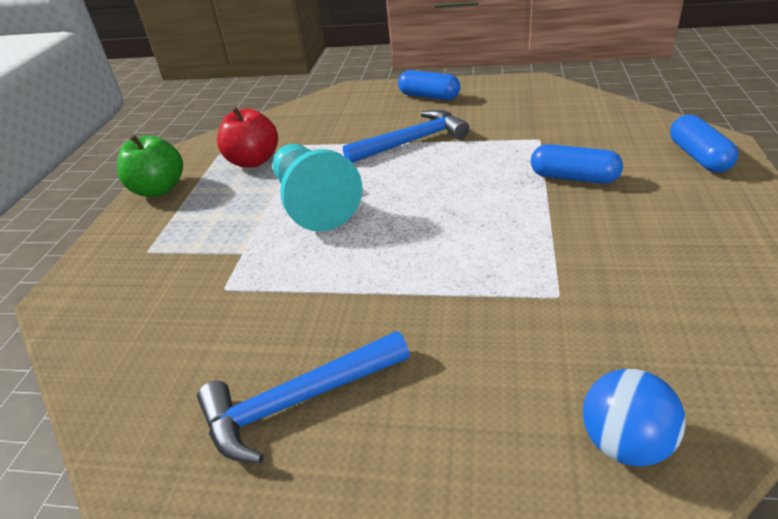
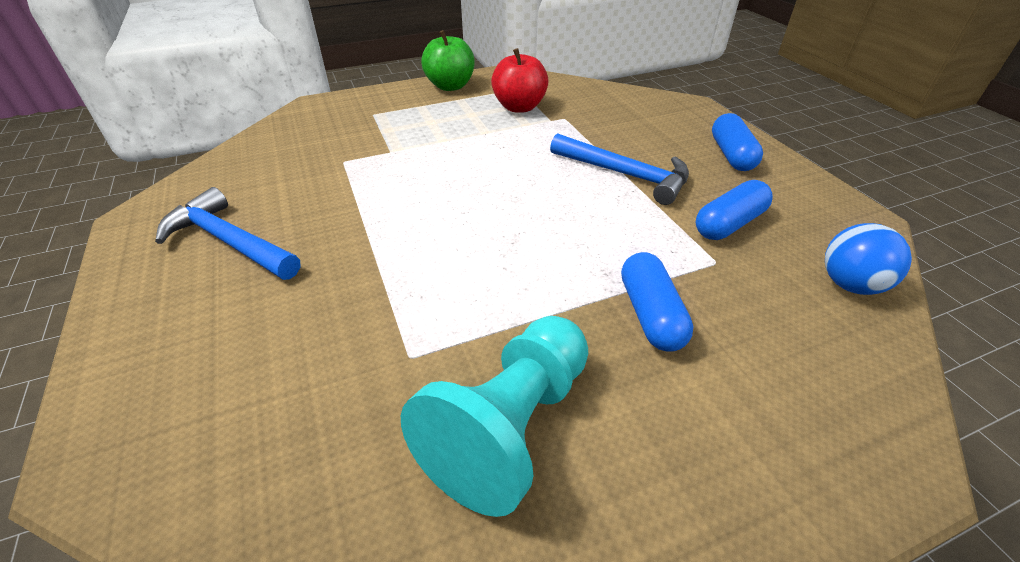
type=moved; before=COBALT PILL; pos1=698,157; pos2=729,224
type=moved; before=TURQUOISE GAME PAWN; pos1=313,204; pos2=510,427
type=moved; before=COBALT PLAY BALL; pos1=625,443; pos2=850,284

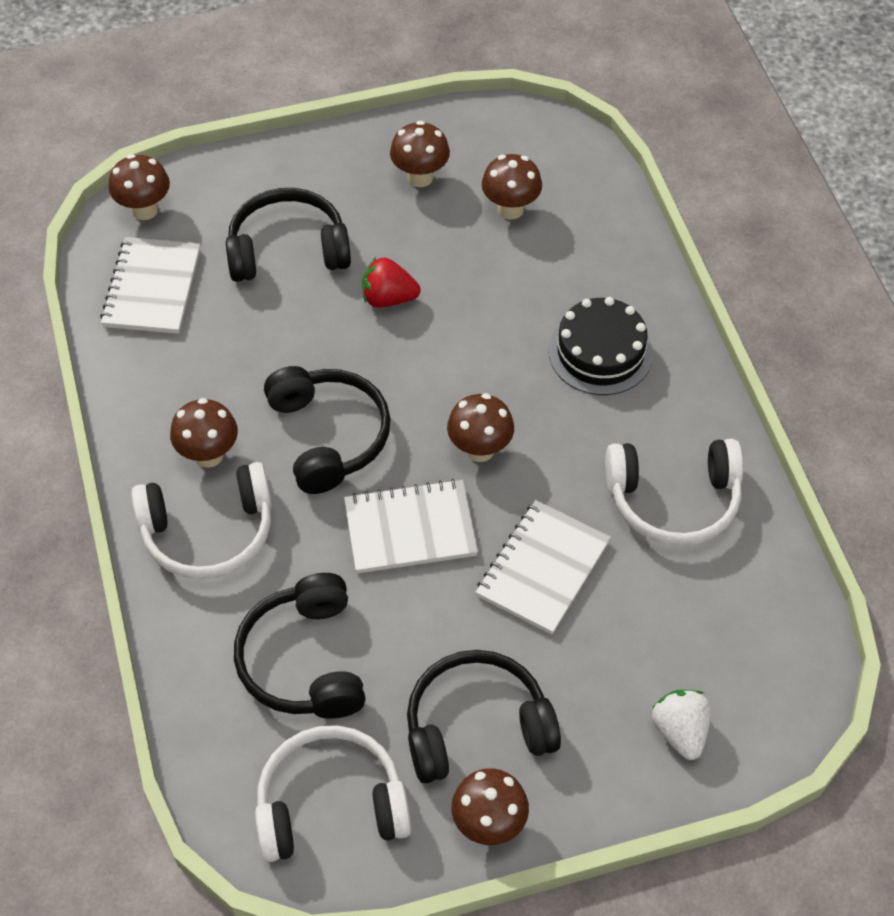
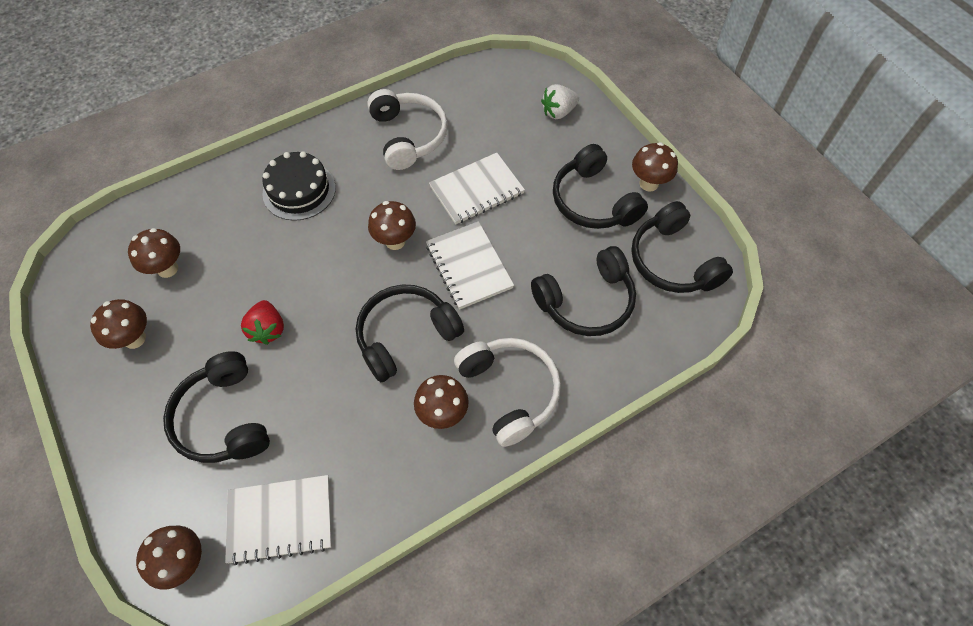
type=turned; before=WHITE NOTEBOOK; pos1=543,569; pos2=476,190; turn=-45
type=recoloured; before=WHITE HEADSET; after=EBONY HEADSET; pos1=331,805; pos2=673,261

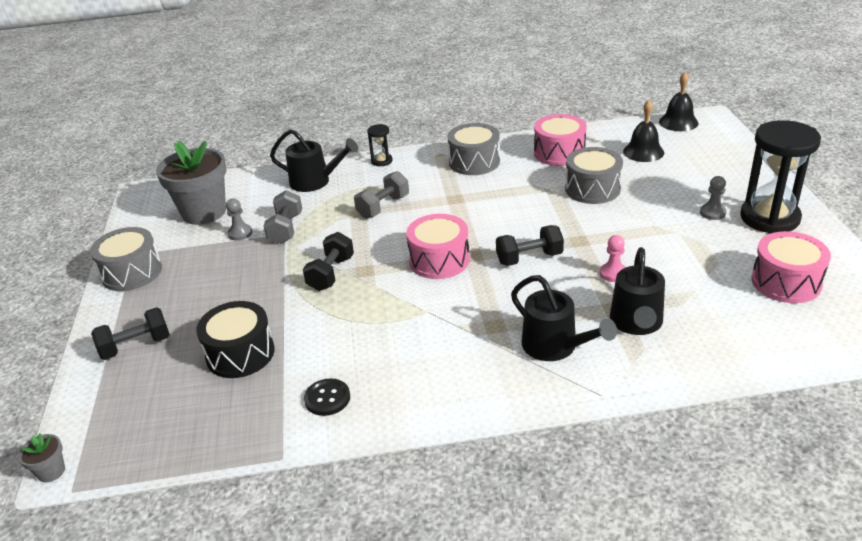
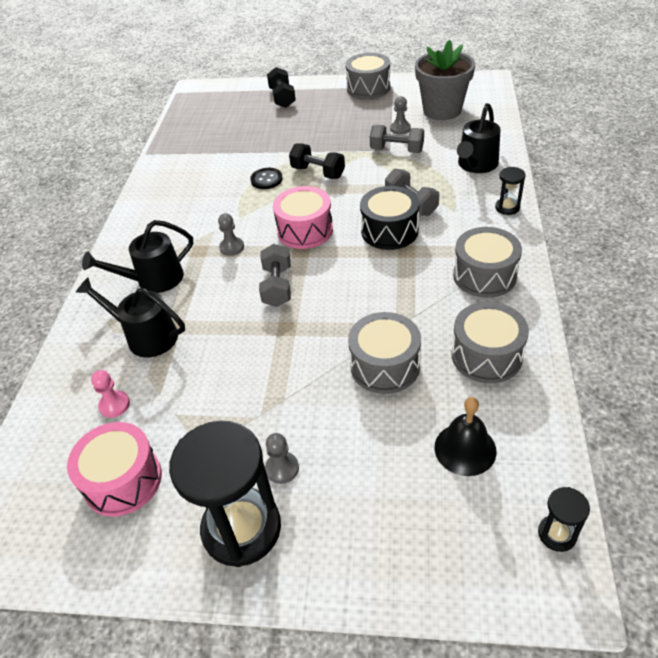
type=replaced; before=EBONY SCHOOL BELL; after=EBONY SAND TIMER; pos1=678,122; pos2=557,534
type=recoloured; before=ROSE-PINK TOY DRUM; after=GREY TOY DRUM; pos1=559,153; pos2=486,355
type=recoloured; before=EBONY FREE WEIGHT; after=GREY FREE WEIGHT; pos1=529,258; pos2=277,286
type=moved; before=ROSE-PINK GAME PAWN; pos1=613,273; pos2=114,405
type=moved; before=EBONY TOY DRUM; pos1=240,354; pos2=389,231
type=moved; before=EBONY SHIRT BUTTON; pos1=327,398; pos2=266,179
type=removed; before=GREY PLANT POT; pos1=51,471
type=added; after=GREY GAME PAWN; pos2=232,247

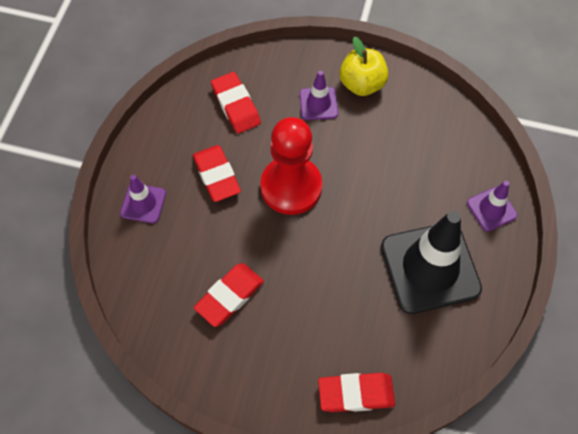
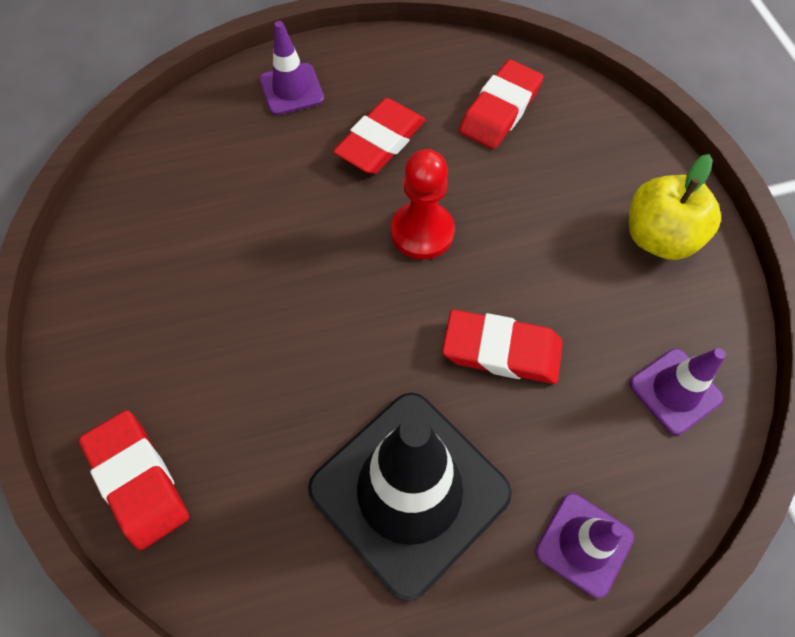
type=moved; before=VIOLET TRAFFIC CONE; pos1=318,104; pos2=675,391
type=resized; before=RED GAME PAWN; pos1=291,187; pos2=422,232; scale=0.63
type=moved; before=RED PENCIL ERASER; pos1=229,296; pos2=501,350

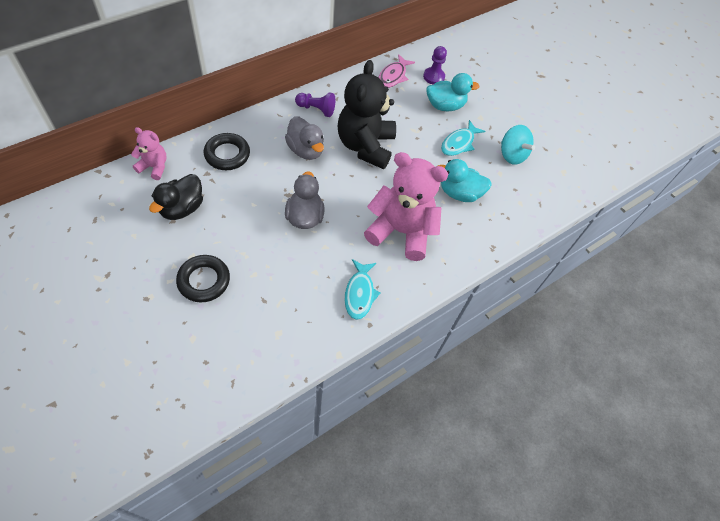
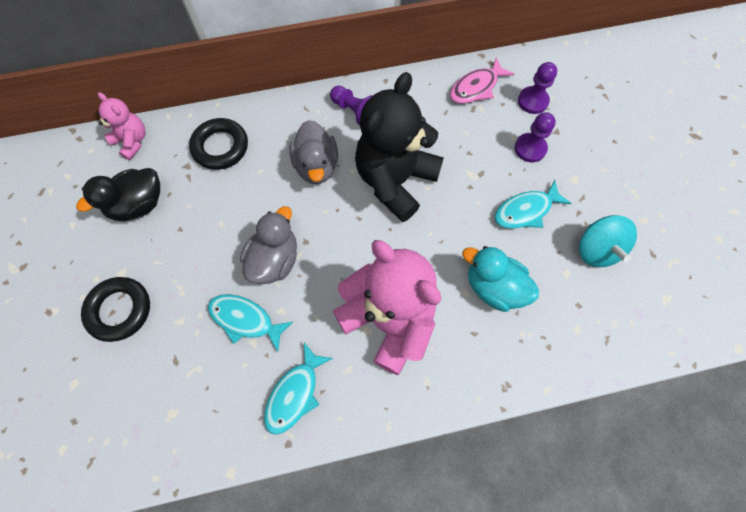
type=replaced; before=TURQUOISE RUBBER DUCK; after=VIOLET GAME PAWN; pos1=445,106; pos2=530,148
type=added; after=TURQUOISE FISH FIGURE; pos2=245,320

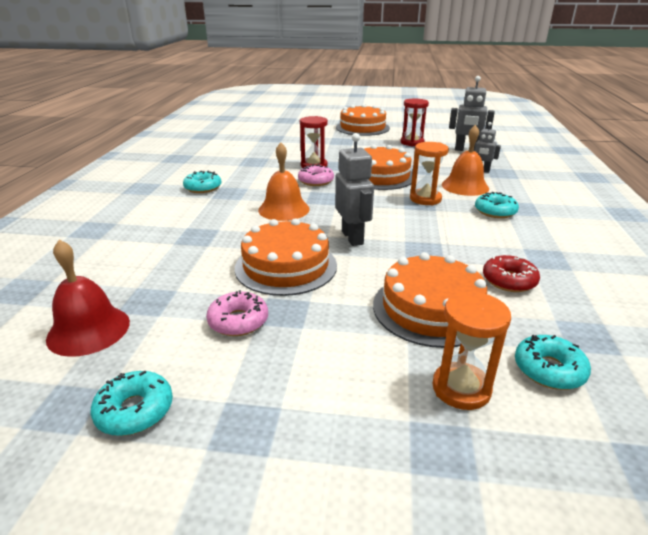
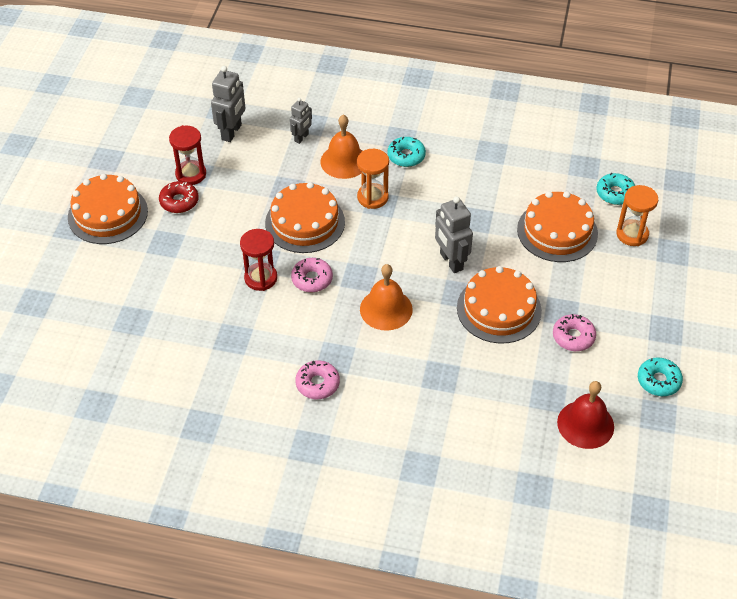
type=turned; before=GREY ROBOT FIGURE; pos1=352,237; pos2=451,261; turn=-105
type=recoloured; before=TURQUOISE GLAZED DONUT; after=ROSE-PINK GLAZED DONUT; pos1=203,188; pos2=317,384
type=moved; before=RED GLAZED DONUT; pos1=509,280; pos2=179,201

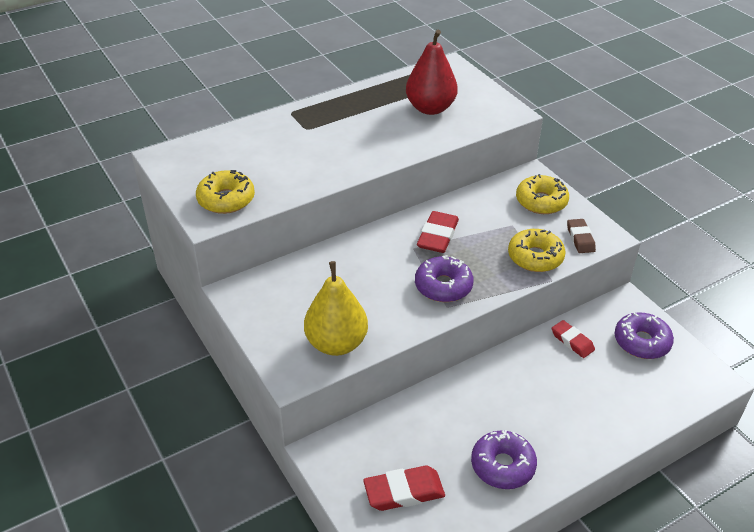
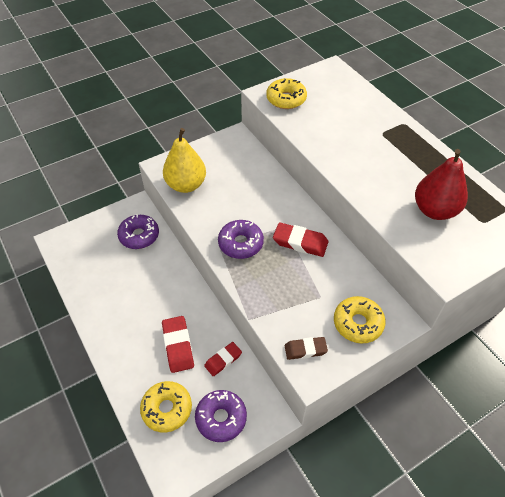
type=moved; before=GOLDEN GLAZED DONUT; pos1=535,257; pos2=167,409
type=moved; before=VIOLET GLAZED DONUT; pos1=502,465; pos2=139,236
type=moved; before=RED PENCIL ERASER; pos1=404,492; pos2=178,346

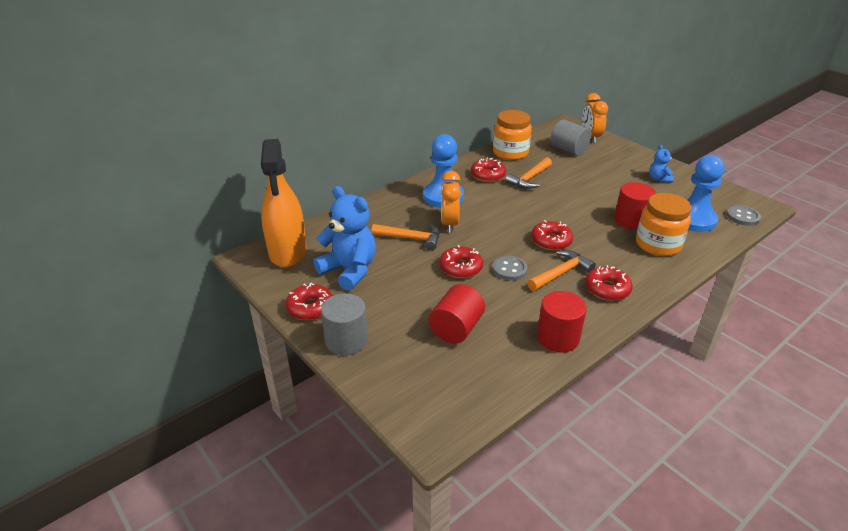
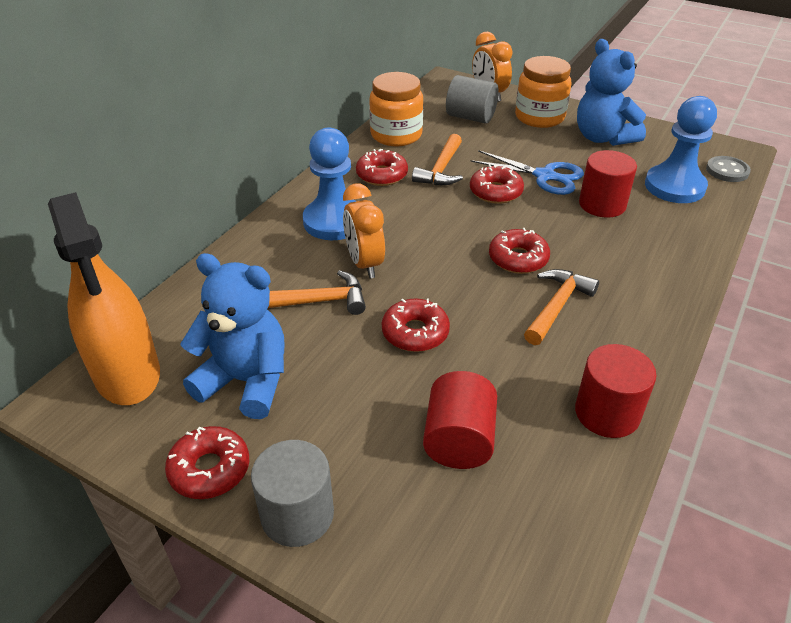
type=resized; before=COBALT TEDDY BEAR; pos1=659,179; pos2=603,138; scale=2.03
type=moved; before=BRIGHT ORANGE JAR; pos1=658,244; pos2=539,117
type=removed; before=GREY SHIRT BUTTON; pos1=509,269
type=moved; before=RED GLAZED DONUT; pos1=607,289; pos2=495,192
type=added; after=COBALT SCISSORS; pos2=544,176

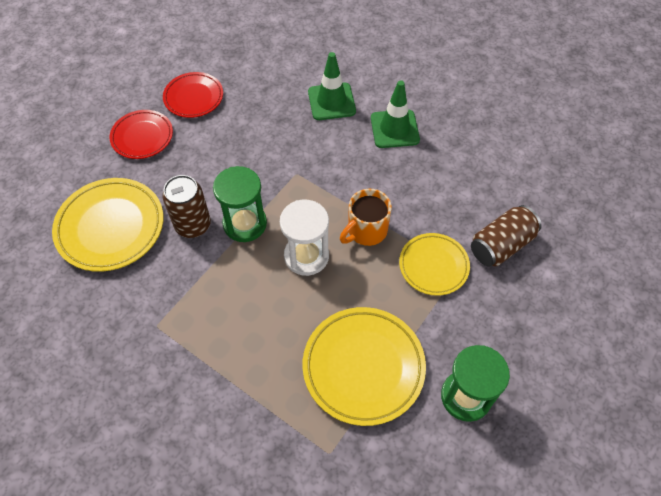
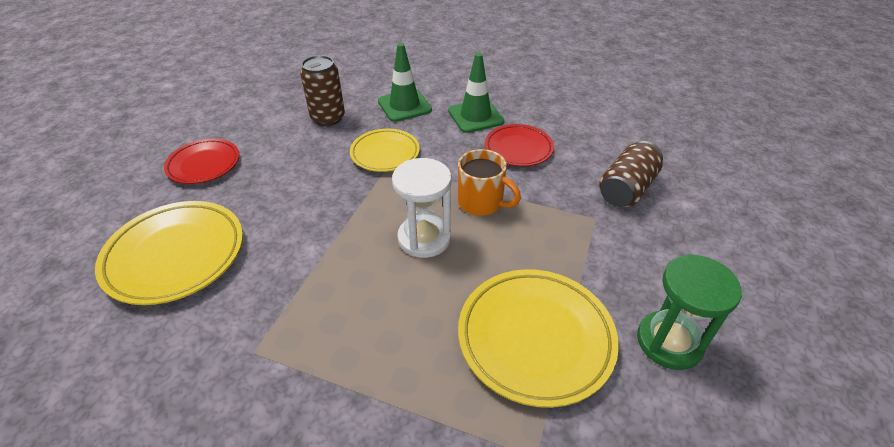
type=moved; before=RED DINNER PLATE; pos1=194,97; pos2=518,149
type=removed; before=LEAF-GREEN SAND TIMER; pos1=245,224
type=moved; before=RUSSET SODA CAN; pos1=193,225; pos2=328,118
type=turned; before=BRIGHT ORANGE COFFEE MUG; pos1=366,231; pos2=482,202; turn=-90
type=moved; before=GOLDEN DINNER PLATE; pos1=433,266; pos2=385,153

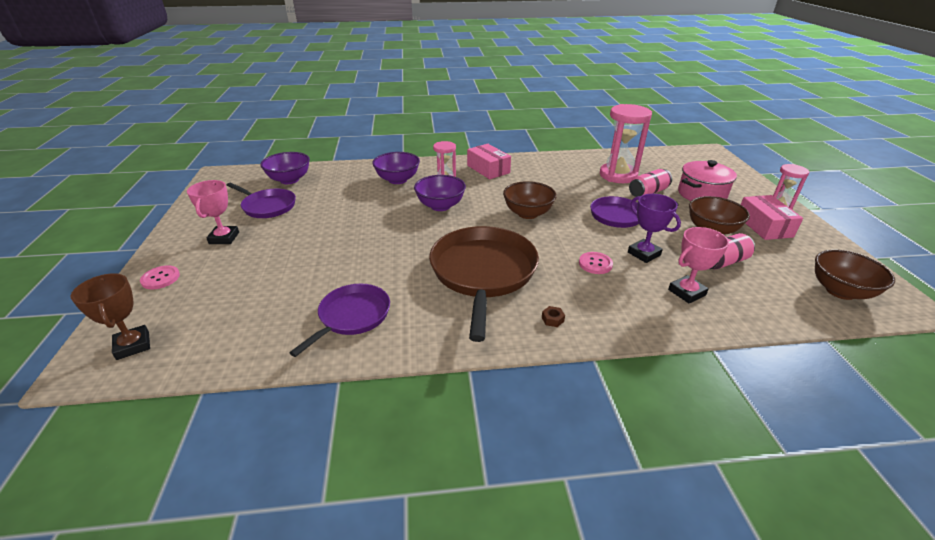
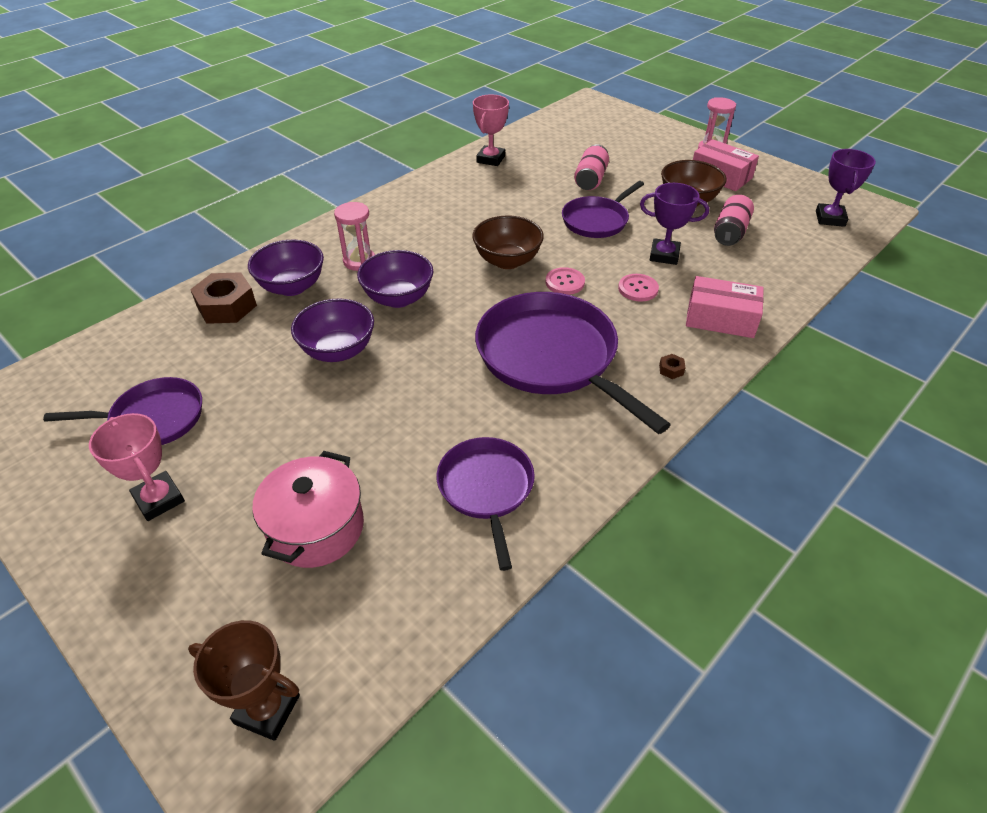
type=removed; before=ROSE-PINK SAND TIMER; pos1=618,175
type=moved; before=ROSE-PINK BOX; pos1=488,169; pos2=720,318
type=moved; before=VIOLET SERVING BOWL; pos1=289,180; pos2=338,351
type=moved; before=ROSE-PINK COOKING POT; pos1=701,194; pos2=316,528
type=recoloured; before=RUSSET PAN; after=VIOLET PAN; pos1=483,272; pos2=551,357
type=moved; before=ROSE-PINK AWARD CUP; pos1=686,292; pos2=490,159
type=replaced; before=RUSSET SERVING BOWL; after=VIOLET AWARD CUP; pos1=840,291; pos2=830,218
type=moved; before=ROSE-PINK SHIRT BUTTON; pos1=160,278; pos2=565,282
type=added; after=RUSSET HEX NUT; pos2=227,306

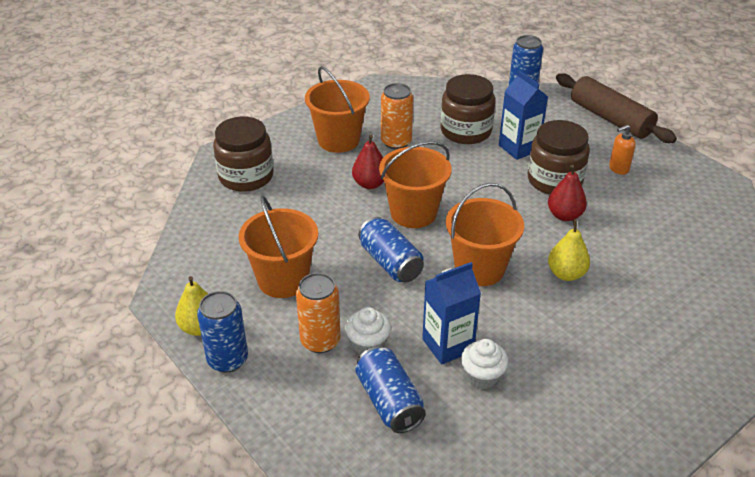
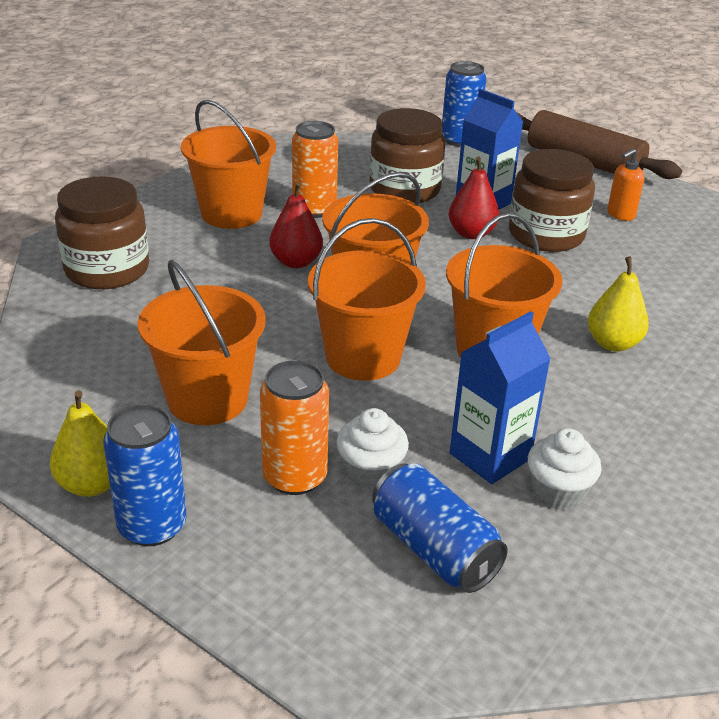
type=moved; before=RED PEAR; pos1=564,215; pos2=471,233
type=replaced; before=COBALT SODA CAN; after=BRIGHT ORANGE BUCKET; pos1=390,263; pos2=363,357

